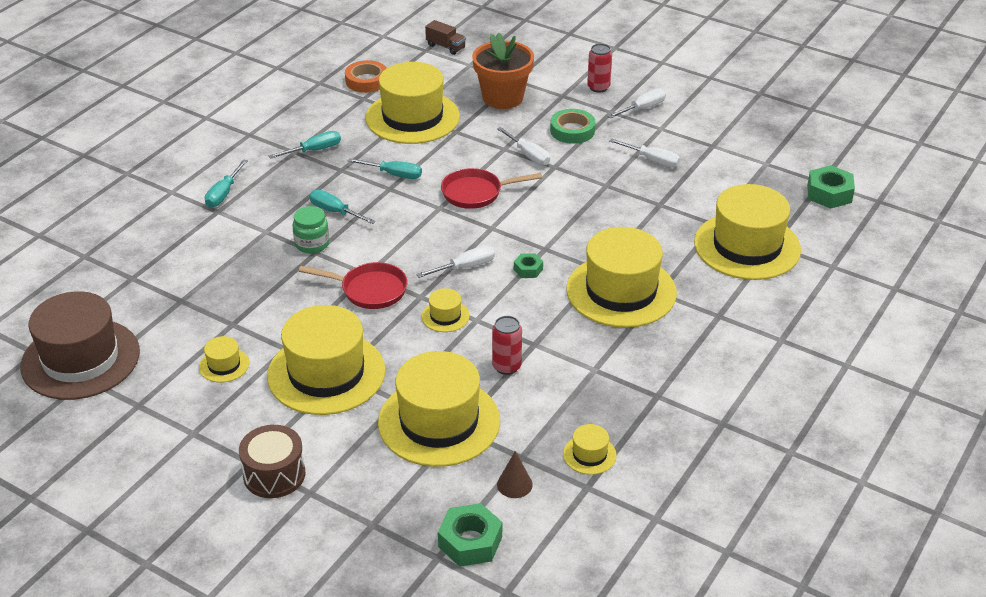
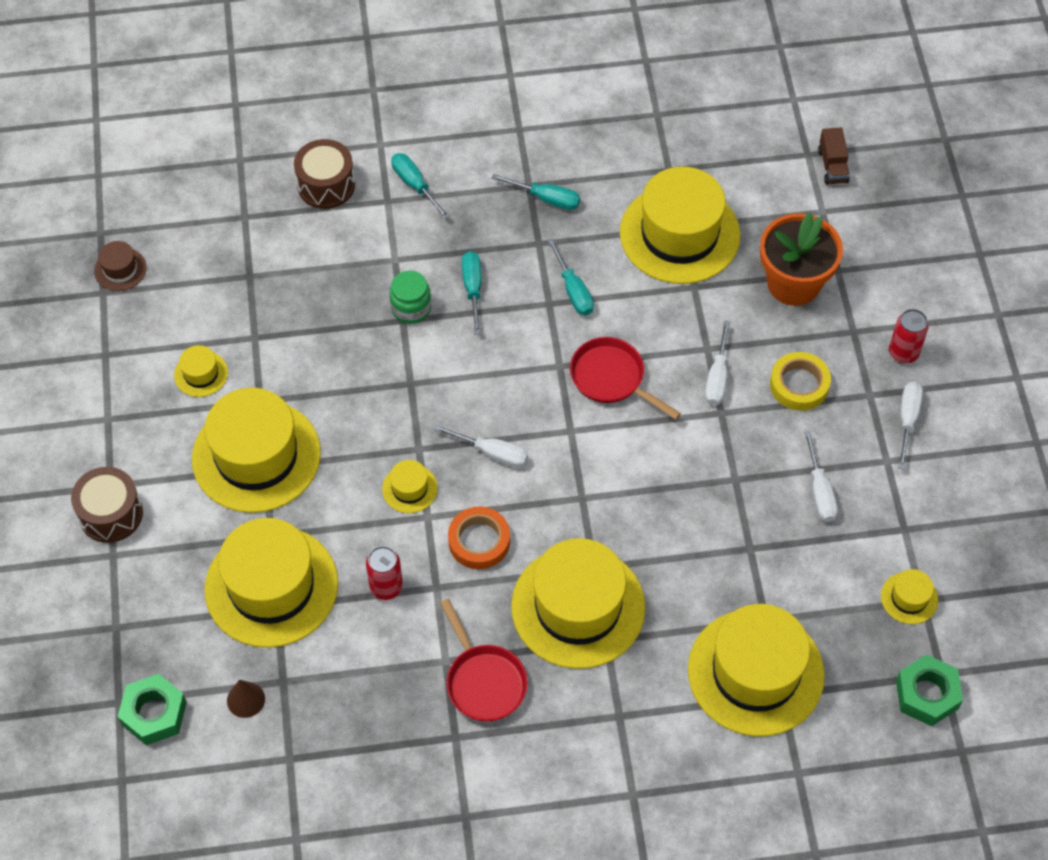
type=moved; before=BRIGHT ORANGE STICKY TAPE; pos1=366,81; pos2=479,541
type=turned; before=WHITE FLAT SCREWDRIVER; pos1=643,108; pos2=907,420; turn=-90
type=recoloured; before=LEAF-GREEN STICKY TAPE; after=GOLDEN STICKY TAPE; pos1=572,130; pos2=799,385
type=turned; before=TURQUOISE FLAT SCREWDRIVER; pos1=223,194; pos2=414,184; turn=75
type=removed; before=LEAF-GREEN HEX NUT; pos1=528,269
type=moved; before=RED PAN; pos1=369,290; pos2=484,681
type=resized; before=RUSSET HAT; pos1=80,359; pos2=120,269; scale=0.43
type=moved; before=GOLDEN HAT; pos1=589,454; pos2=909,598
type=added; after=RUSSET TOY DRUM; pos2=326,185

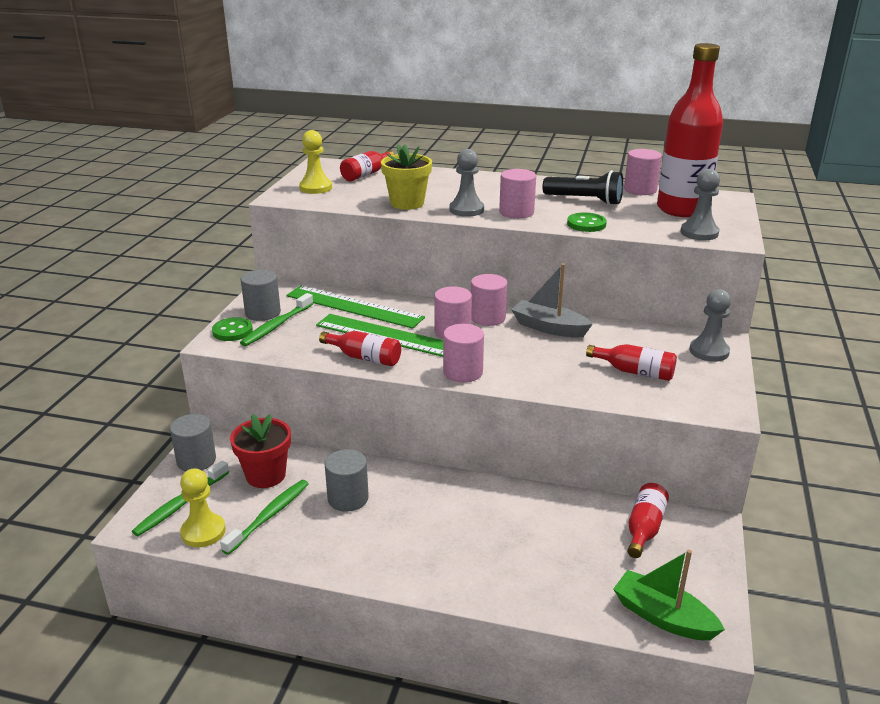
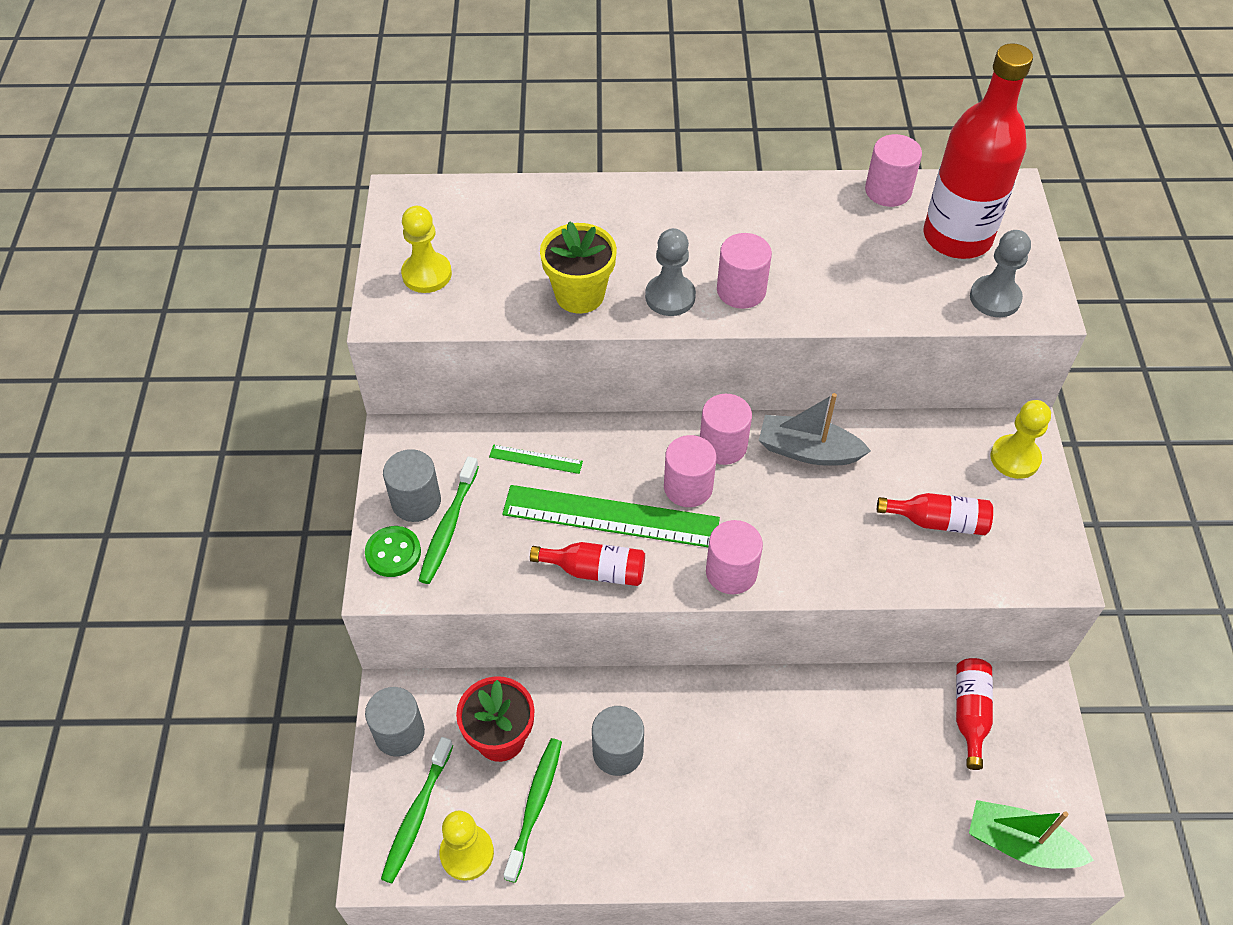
type=removed; before=RED BOTTLE; pos1=366,174
type=removed; before=EBONY FLASHLIGHT; pos1=585,200
type=removed; before=LEAF-GREEN SHIRT BUTTON; pos1=586,224
type=resized; before=LEAF-GREEN RULER; pos1=354,307; pos2=536,459; scale=0.45
type=recoloured; before=GREY GAME PAWN; after=GOLDEN GAME PAWN; pos1=709,351; pos2=1015,458

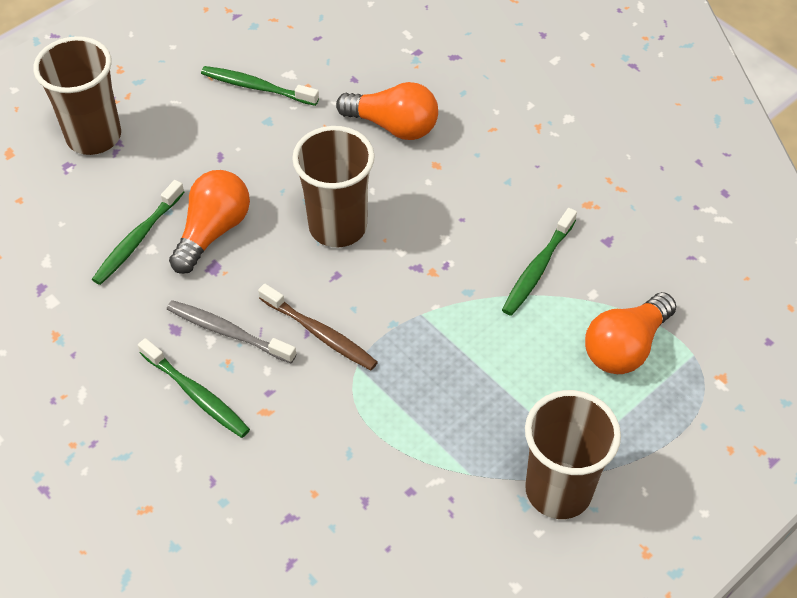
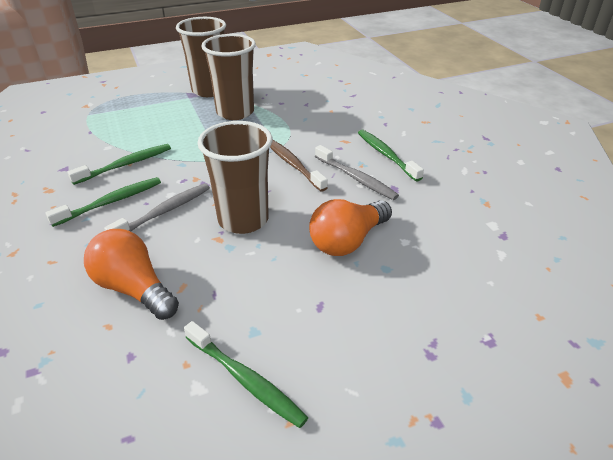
type=moved; before=RUSSET CUP; pos1=94,136; pos2=235,112
type=moved; before=LEAF-GREEN TOOTHBRUSH; pos1=137,239; pos2=111,202
type=removed; before=BRIGHT ORANGE BULB; pos1=625,347
type=added; after=GREY TOOTHBRUSH; pos2=164,212

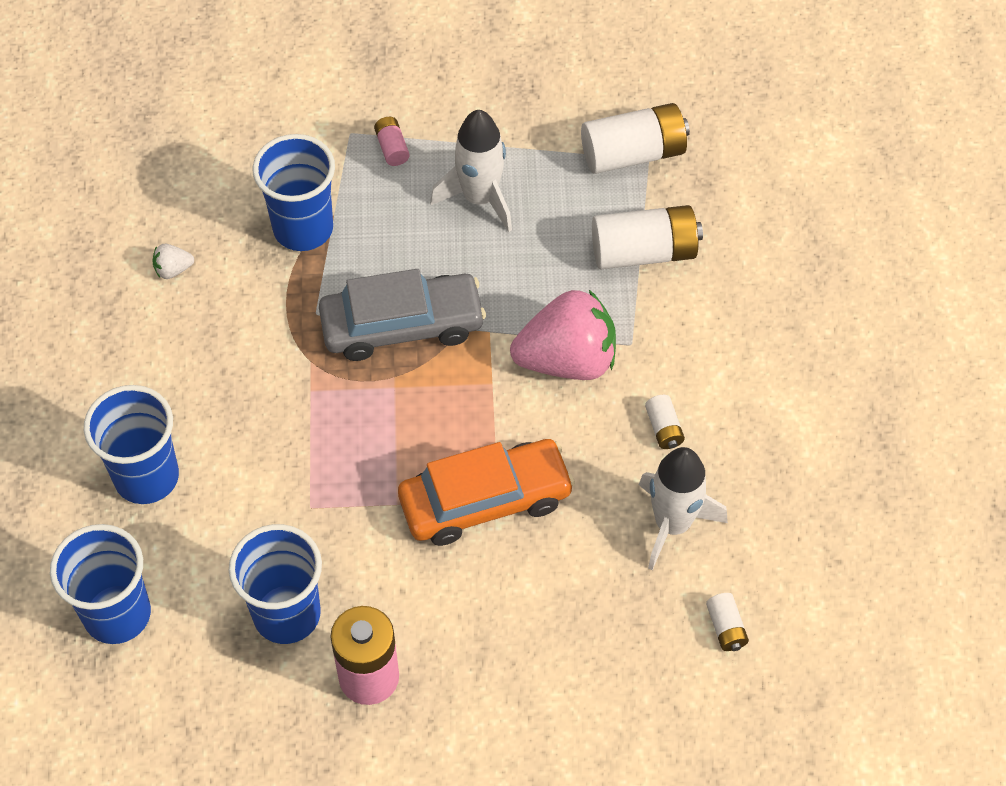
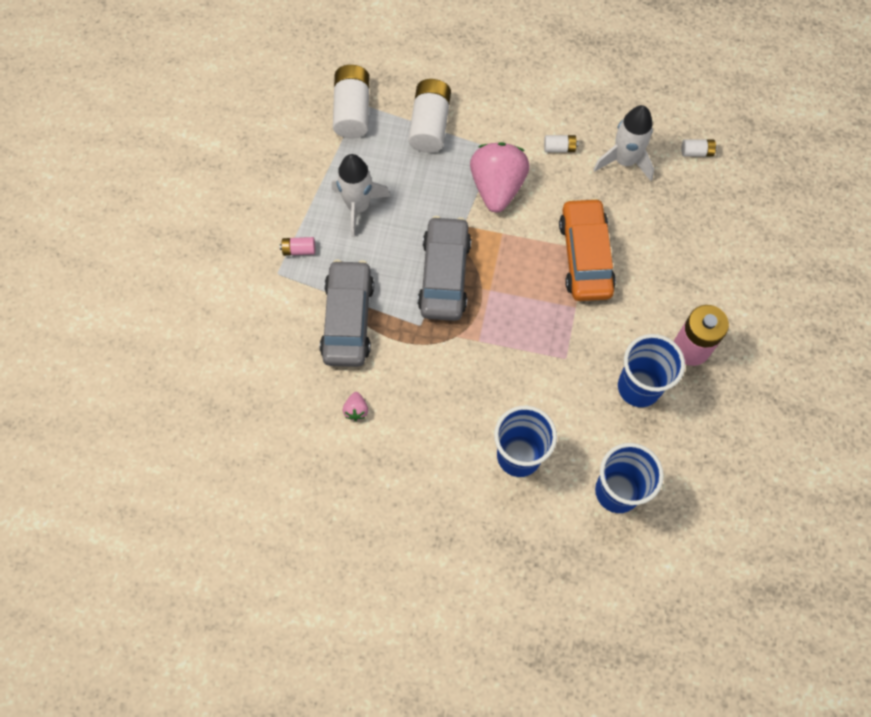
type=replaced; before=COBALT CUP; after=GREY TOY CAR; pos1=303,228; pos2=348,319
type=recoloured; before=WHITE TOY STRAWBERRY; after=ROSE-PINK TOY STRAWBERRY; pos1=173,270; pos2=356,410

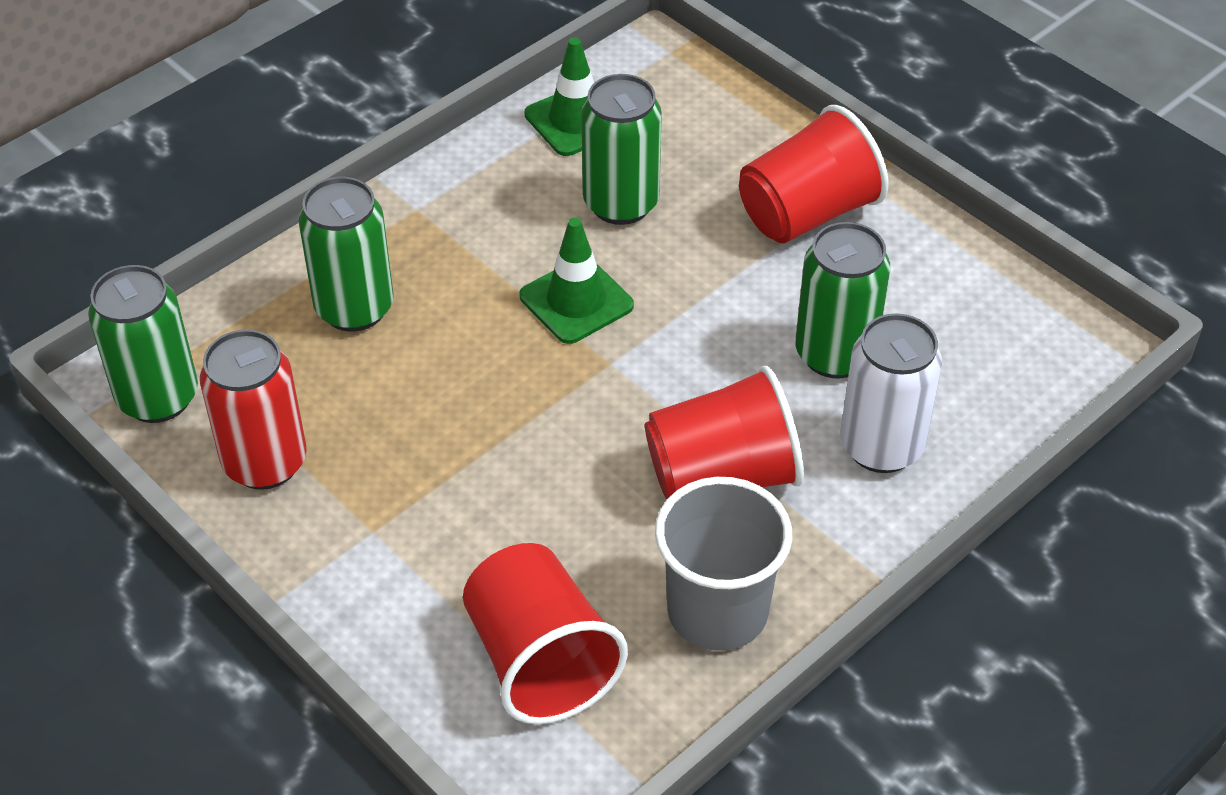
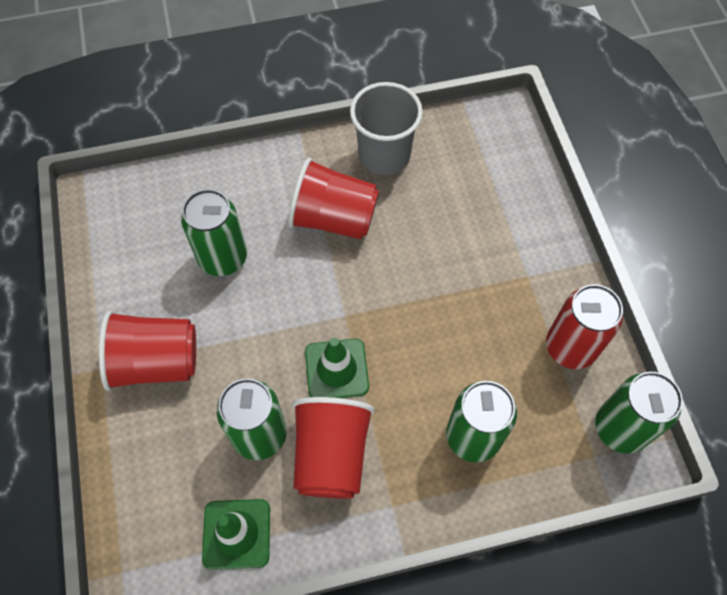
type=removed; before=WHITE SODA CAN; pos1=881,446
type=moved; before=RED CUP; pos1=540,661; pos2=331,455

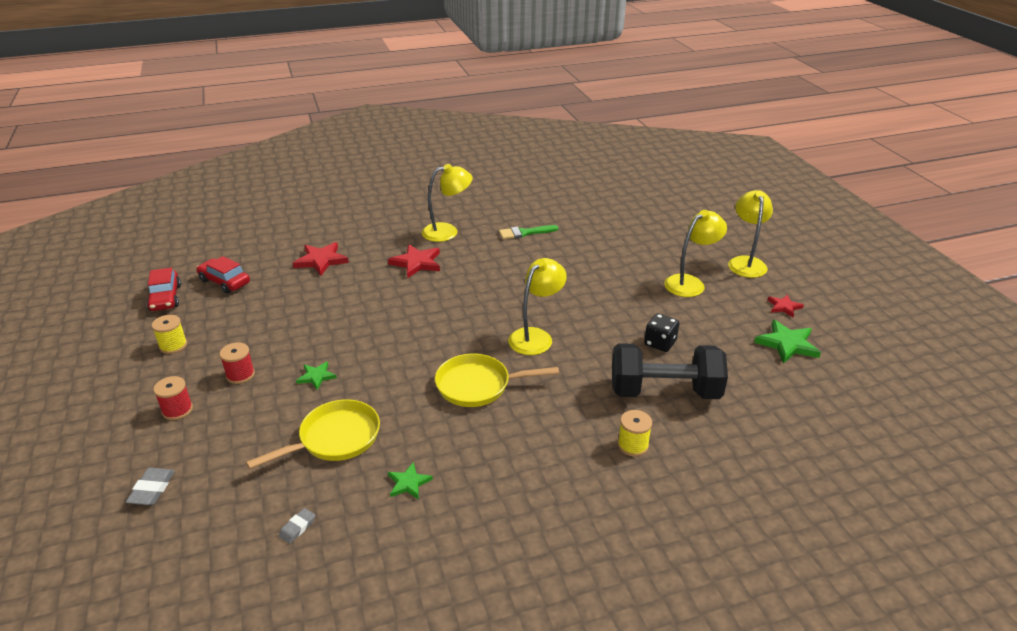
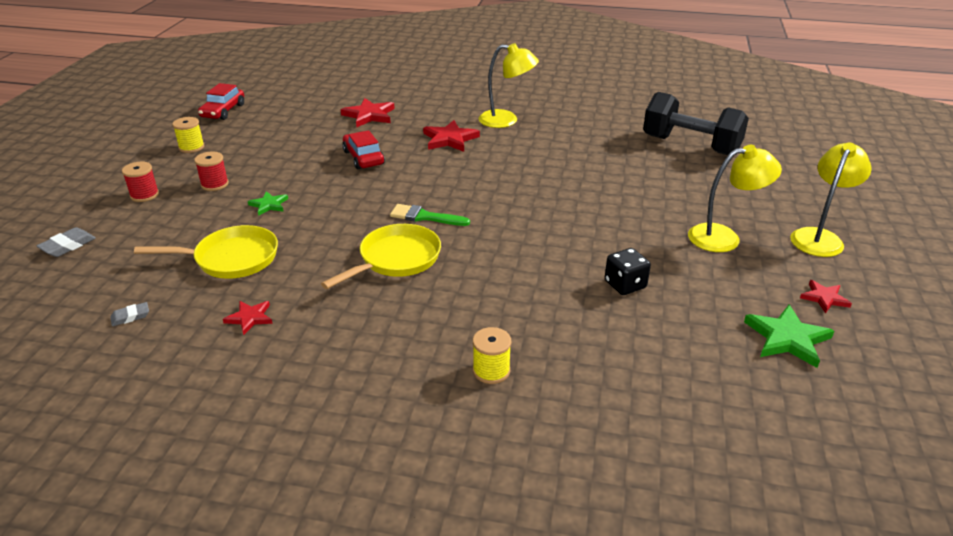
type=moved; before=LEAF-GREEN PAINT BRUSH; pos1=524,233; pos2=424,217
type=moved; before=RED TOY CAR; pos1=224,282; pos2=363,158
type=removed; before=GOLDEN LAMP; pos1=536,336
type=moved; before=EBONY FREE WEIGHT; pos1=664,392; pos2=690,146
type=turned; before=GOLDEN PAN; pos1=478,385; pos2=396,259; turn=105
type=recoloured; before=LEAF-GREEN STAR SHAPE; after=RED STAR SHAPE; pos1=408,483; pos2=250,318

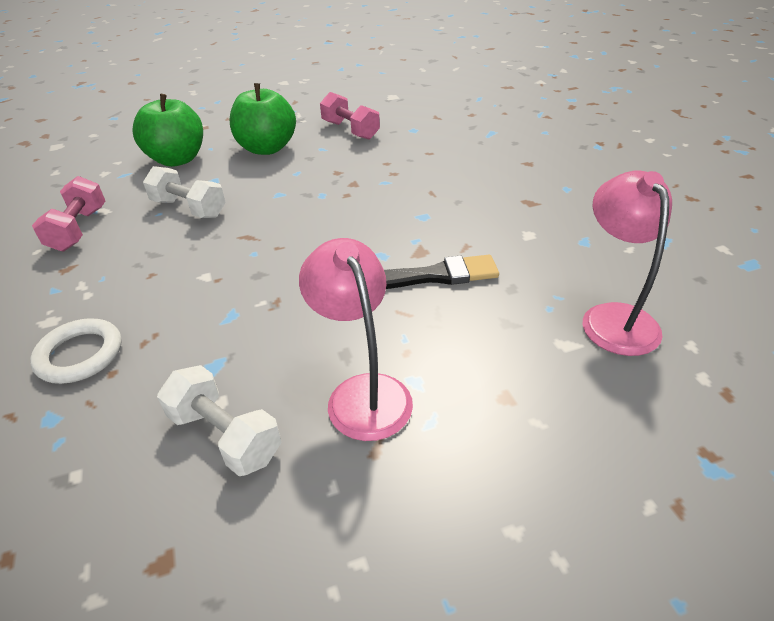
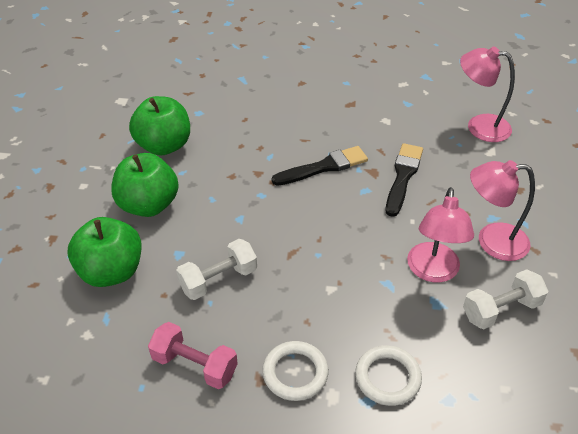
type=replaced; before=ROSE-PINK FREE WEIGHT; after=LEAF-GREEN APPLE FRUIT; pos1=350,130; pos2=164,146
type=added; after=EBONY PAINT BRUSH; pos2=323,167
type=added; after=ROSE-PINK LAMP; pos2=433,272
type=added; after=WHITE TORUS; pos2=295,373

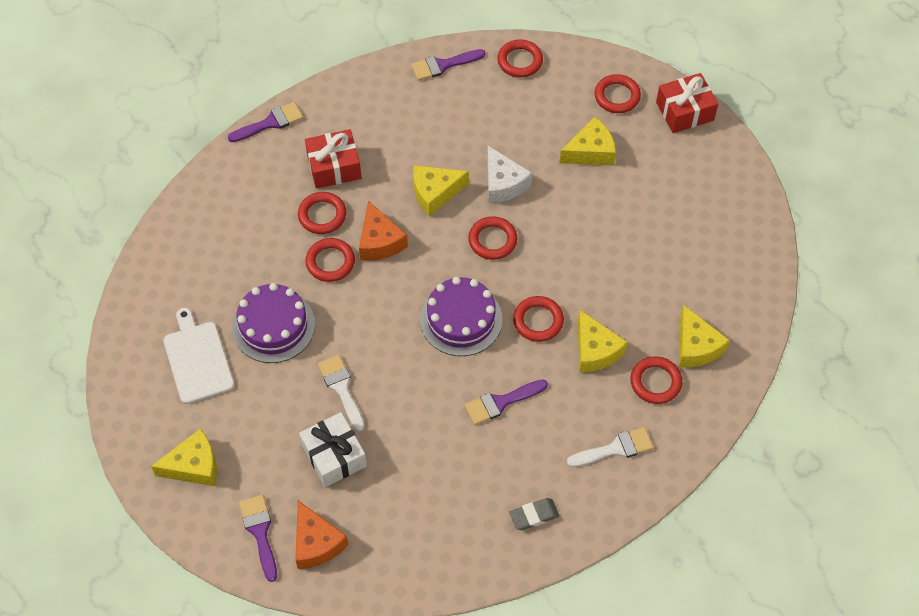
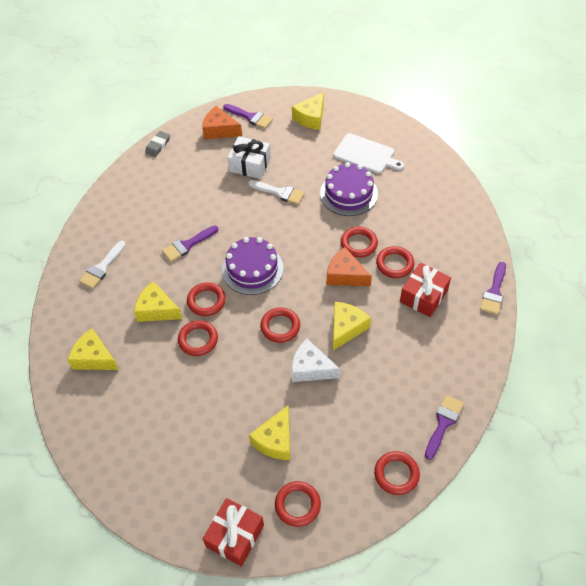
type=moved; before=RED TORUS; pos1=655,382; pos2=198,340
type=turned; before=VIOLET PAINT BRUSH; pos1=501,402; pos2=187,245; turn=-150
type=moved; before=GREY PENCIL ERASER; pos1=534,515; pos2=158,146

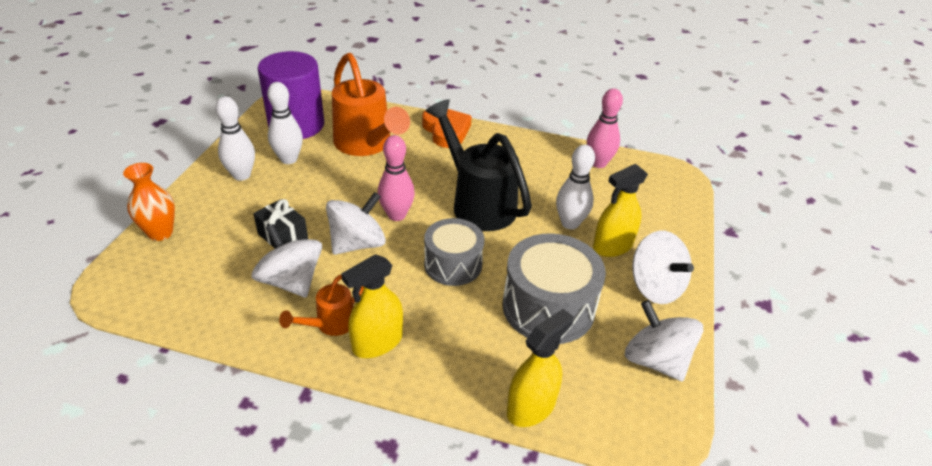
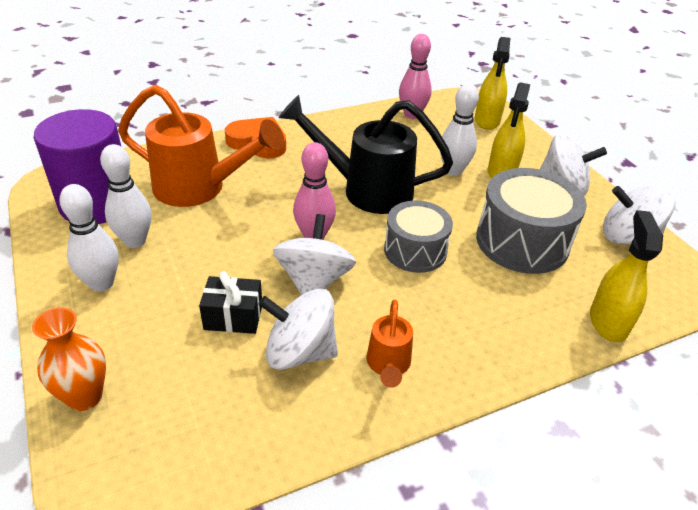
type=moved; before=GOLDEN SPRAYER; pos1=377,342; pos2=487,120

